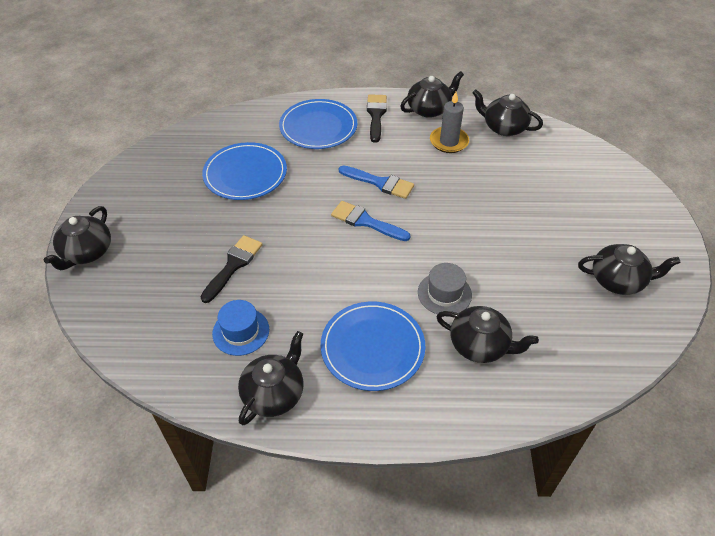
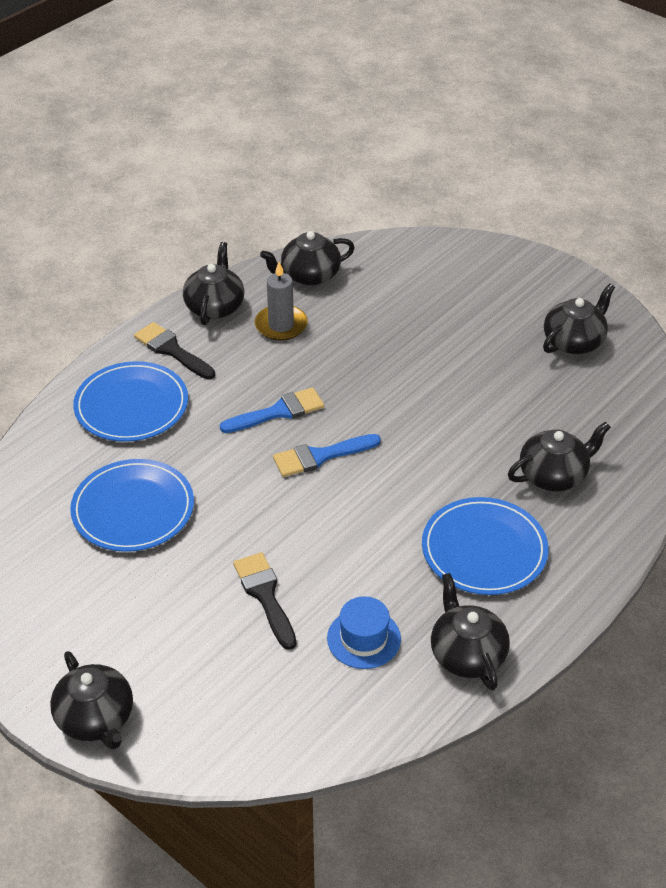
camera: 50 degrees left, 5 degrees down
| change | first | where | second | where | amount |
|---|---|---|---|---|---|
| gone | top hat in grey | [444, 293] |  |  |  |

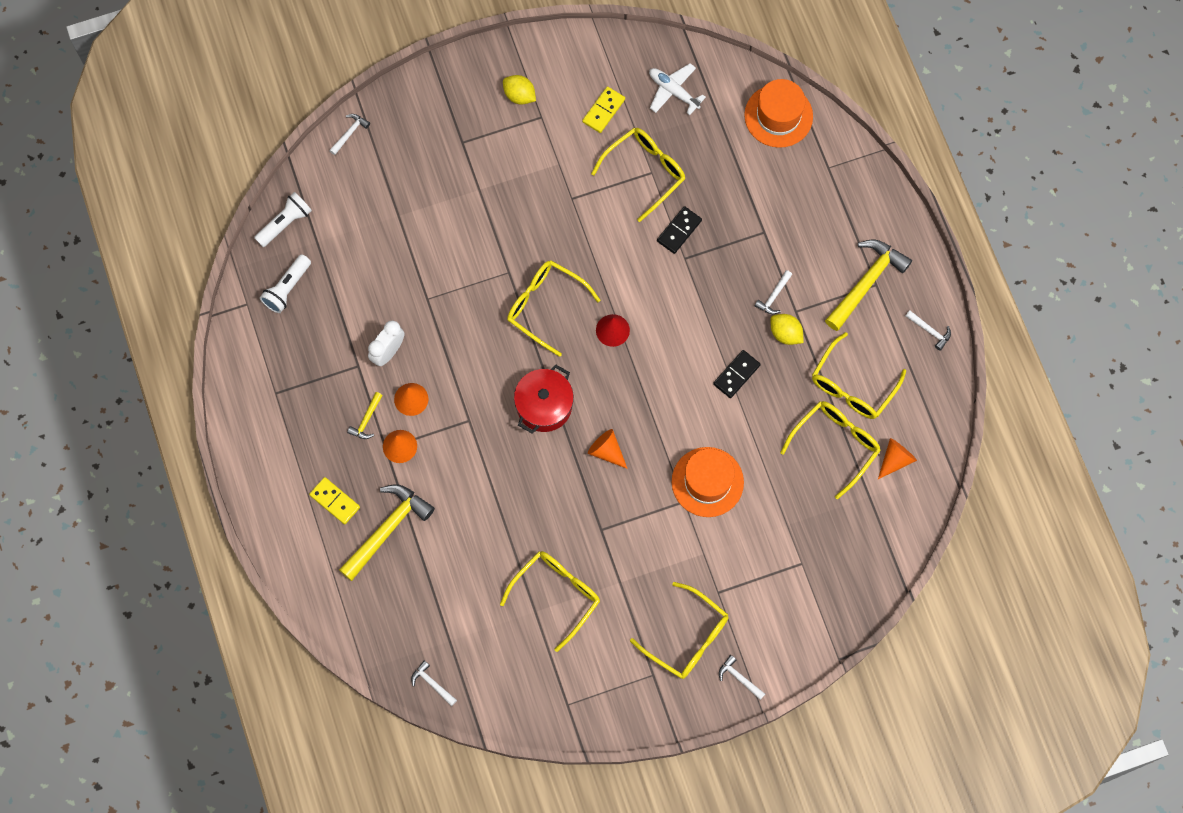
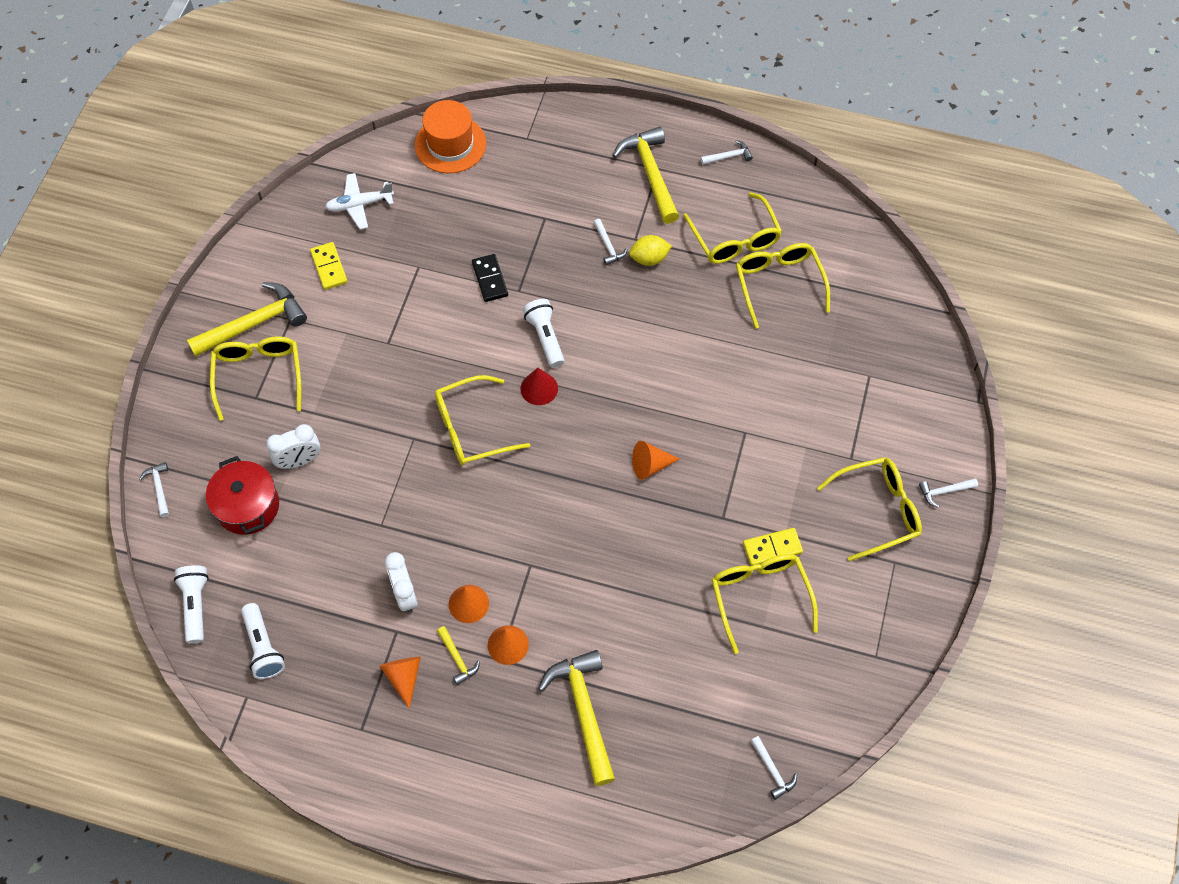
camera: 55 degrees left, 10 degrees down
| change | first | where | second | where | amount |
|---|---|---|---|---|---|
| shifted | domino piece in bright yellow | [335, 501] |  | [772, 548] |  |
| rotated | claw hammer in snow-white | [432, 683] |  | [772, 771] | 105 degrees counterclockwise |
| swapped | citrus fruit in bright yellow | [519, 95] | claw hammer in bright yellow | [254, 323] |  |
| shifted | cooking pot in red | [544, 406] |  | [248, 506] |  |
| shifted | glasses in bright yellow | [645, 172] |  | [259, 375] |  |
| gone | top hat in orange-coloured | [707, 482] |  |  |  |
| gone | domino piece in ebony | [736, 374] |  |  |  |
| shifted | cone shape in orange-coloured | [895, 459] |  | [404, 677] |  |
| new |  |  | alarm clock in snow-white | [299, 461] |  |
| new |  |  | flashlight in snow-white | [545, 337] |  |

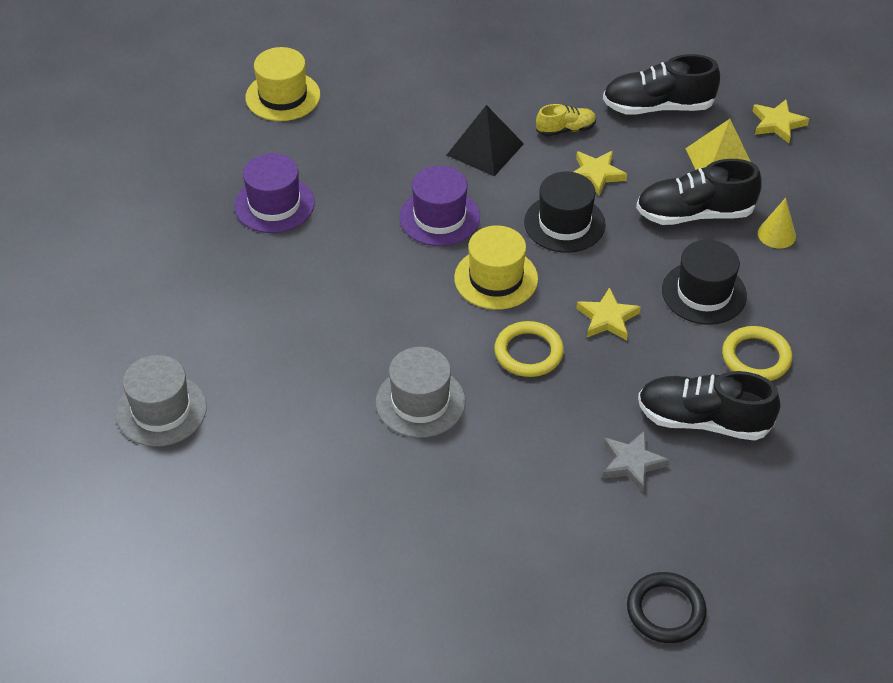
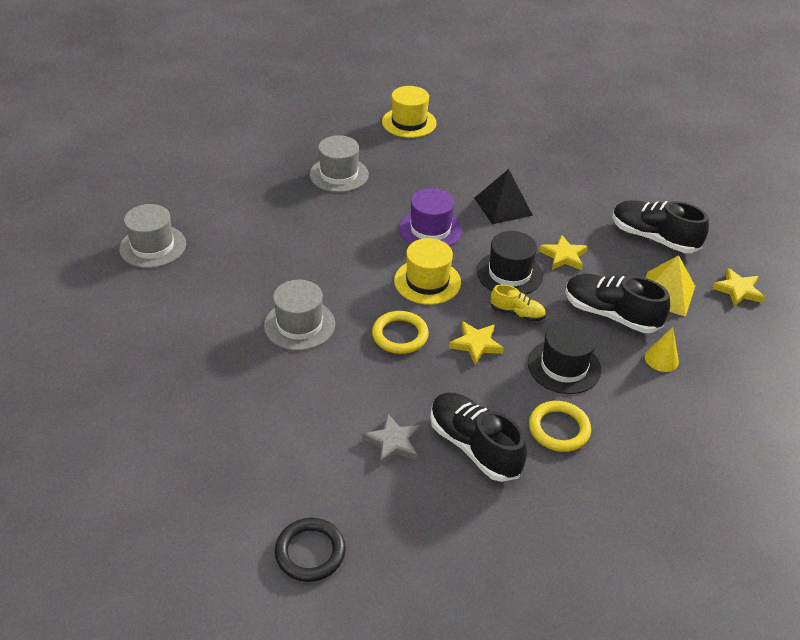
camera: 35 degrees right, 5 degrees down
| change | first | where | second | where | amount |
|---|---|---|---|---|---|
| repainted | top hat in royal purple | [274, 204] | top hat in grey | [339, 174] |  |
| shifted | sneaker in bright yellow | [566, 129] |  | [517, 313] |  |

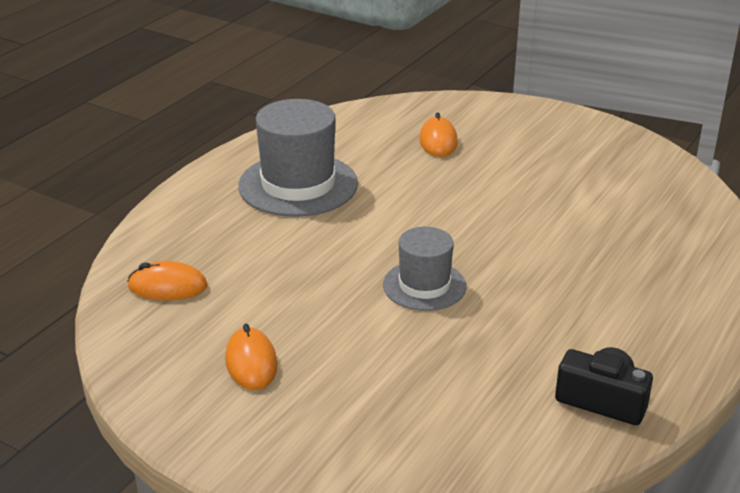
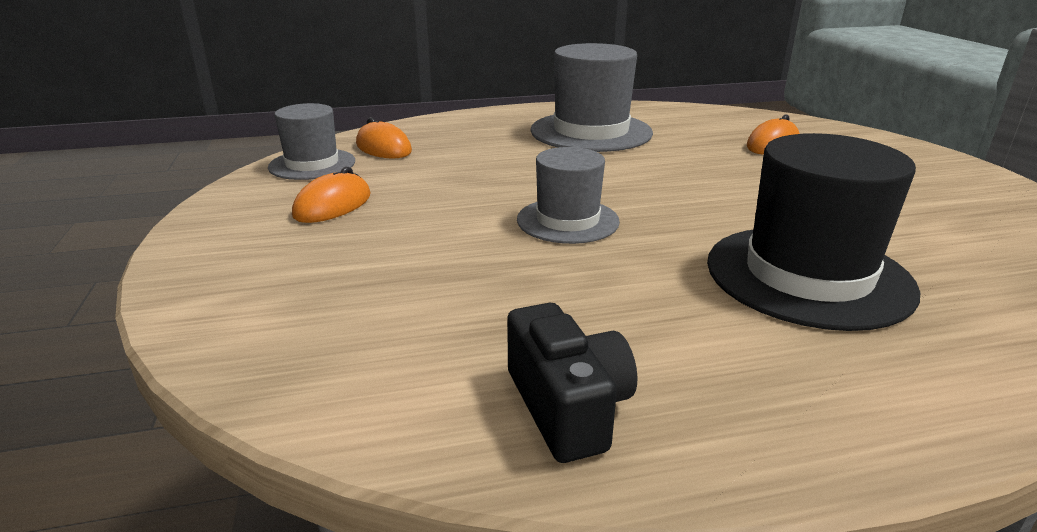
camera: 45 degrees right, 5 degrees down
| change | first | where | second | where | amount |
|---|---|---|---|---|---|
| new |  |  | top hat in grey | [312, 164] |  |
| new |  |  | top hat in ebony | [808, 275] |  |

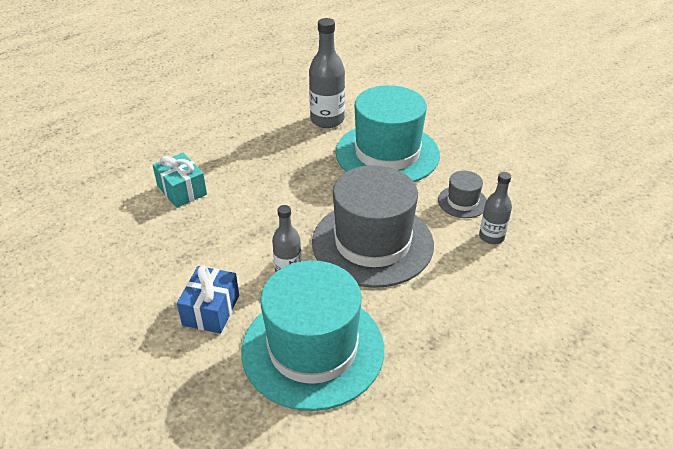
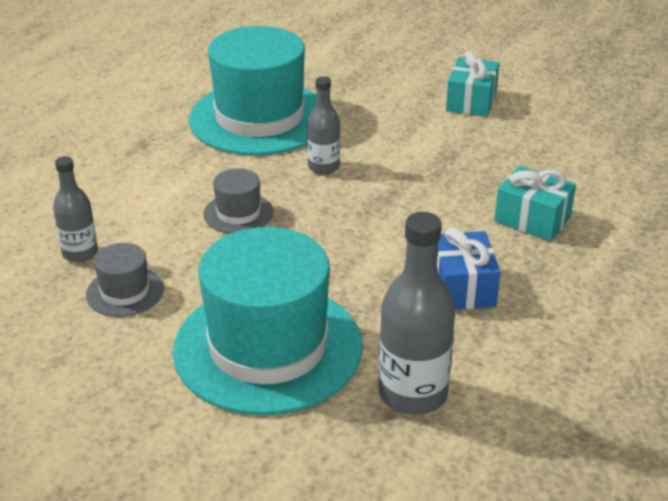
camera: 160 degrees right, 5 degrees down
| change | first | where | second | where | amount |
|---|---|---|---|---|---|
| shifted | present in cobalt | [211, 310] |  | [463, 287] |  |
| scaled | top hat in grey | [372, 243] |  | [238, 213] | x0.44 |
| new |  |  | present in teal | [471, 101] |  |

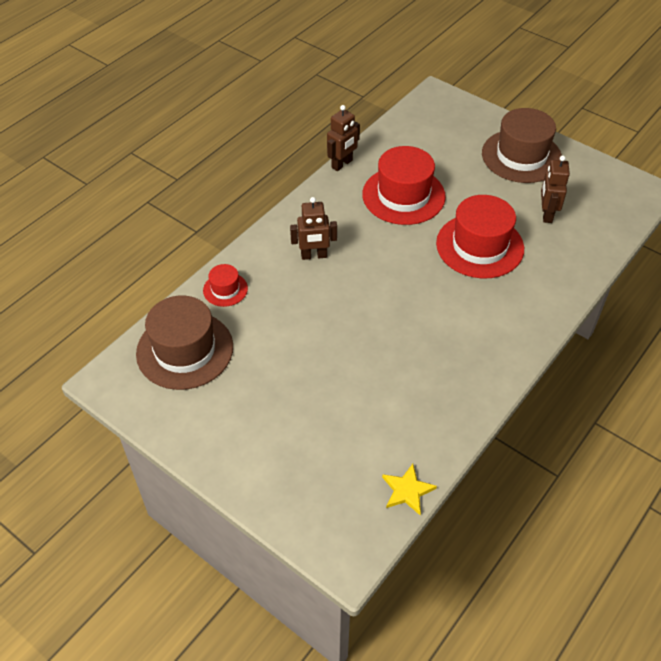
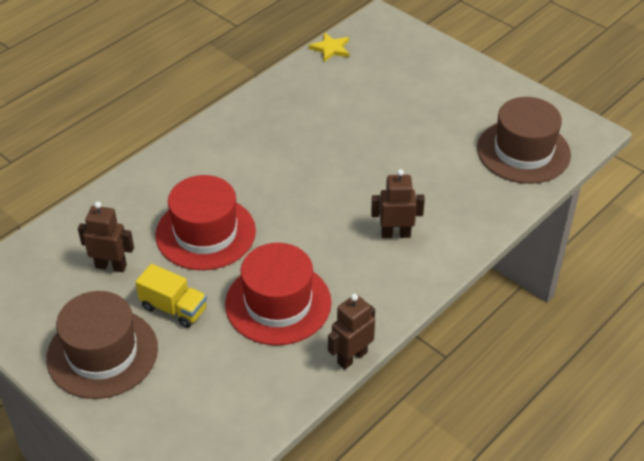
camera: 175 degrees left, 5 degrees down
| change | first | where | second | where | amount |
|---|---|---|---|---|---|
| gone | top hat in red | [225, 289] |  |  |  |
| rotated | robot in russet | [546, 214] |  | [111, 266] | 90 degrees counterclockwise |
| new |  |  | toy truck in bright yellow | [174, 308] |  |

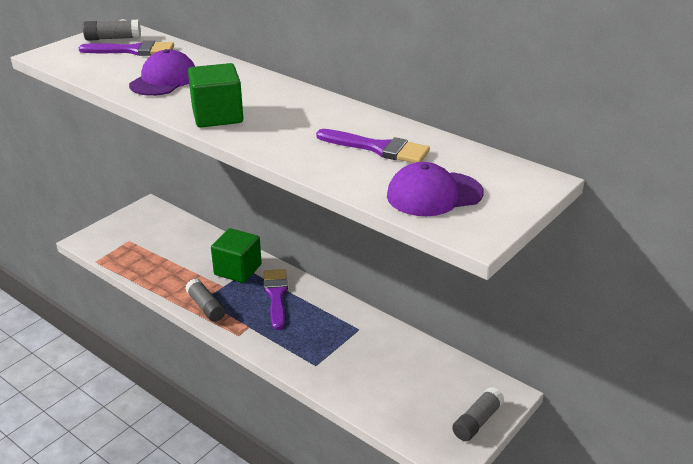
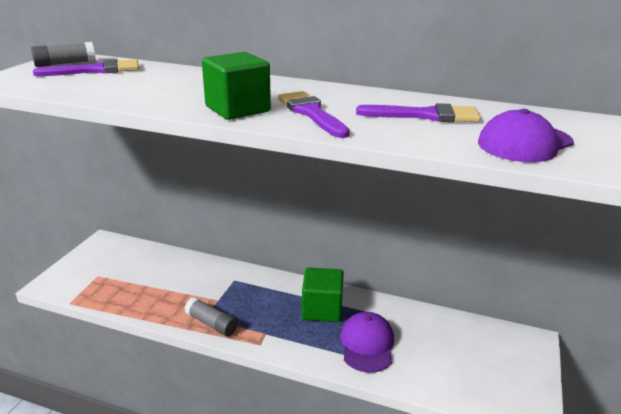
camera: 20 degrees left, 5 degrees down
| change | first | where | second | where | amount |
|---|---|---|---|---|---|
| shifted | cap in royal purple | [164, 80] |  | [367, 344] |  |
| shifted | solid cube in emerald | [238, 270] |  | [322, 309] |  |
| shifted | brush in royal purple | [276, 295] |  | [311, 113] |  |
| gone | stick of glue in grey | [477, 421] |  |  |  |

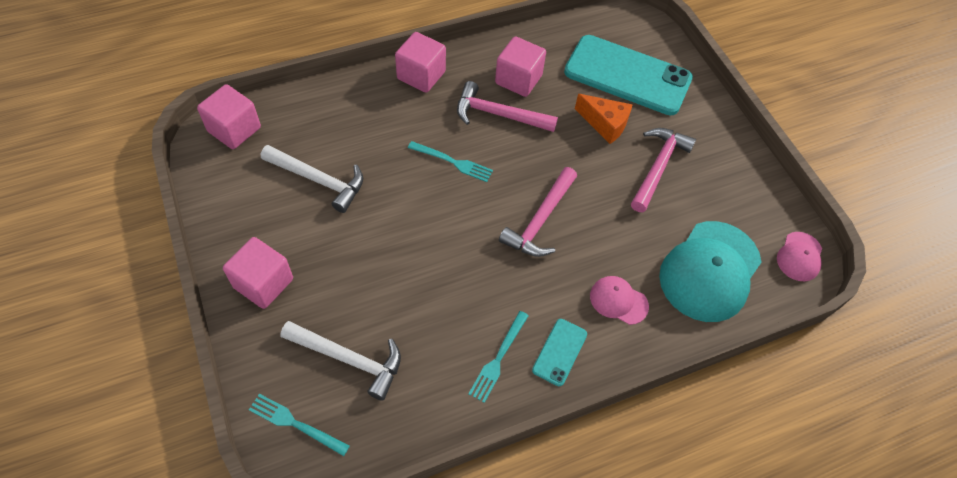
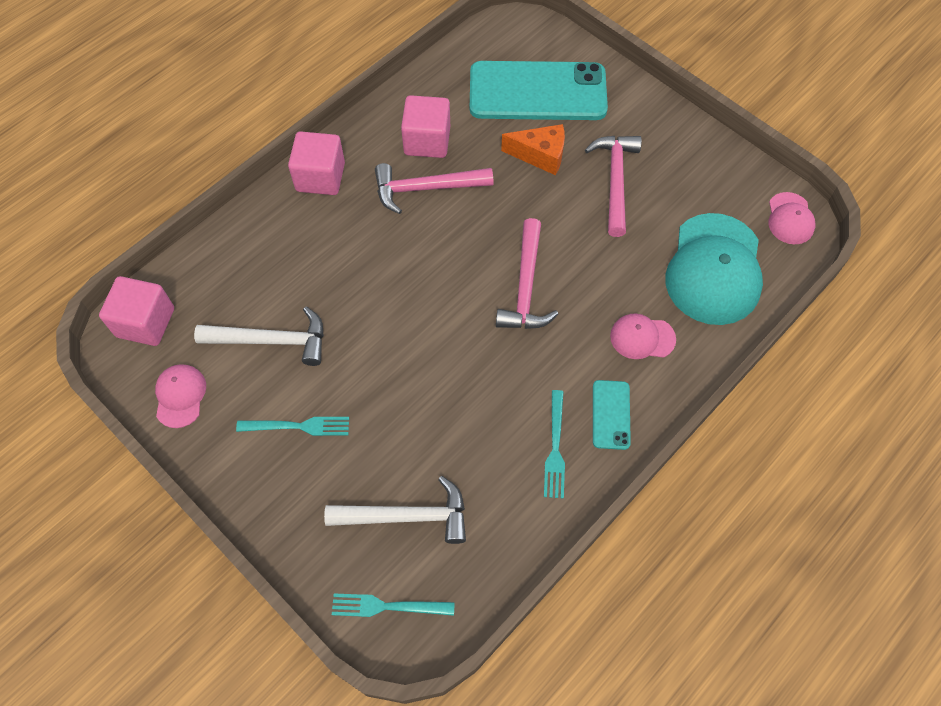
camera: 20 degrees left, 5 degrees up
| change | first | where | second | where | amount |
|---|---|---|---|---|---|
| gone | solid cube in pink | [263, 283] |  |  |  |
| shifted | fork in teal | [453, 162] |  | [298, 426] |  |
| new |  |  | cap in pink | [180, 396] |  |

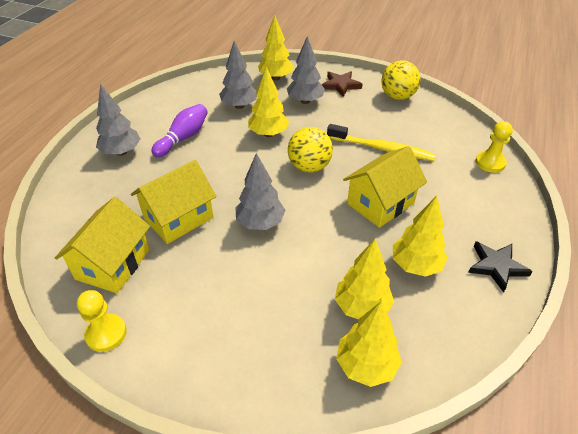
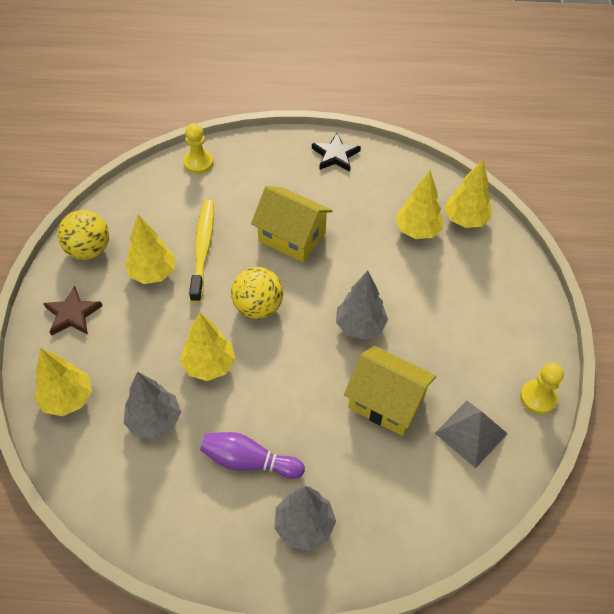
camera: 110 degrees left, 10 degrees up
| change | first | where | second | where | amount |
|---|---|---|---|---|---|
| swapped | toy house in bright yellow | [113, 264] | pyramid in grey | [471, 433] |  |
| gone | fir tree in grey | [305, 101] |  |  |  |
| shifted | fir tree in bright yellow | [415, 265] |  | [153, 273] |  |

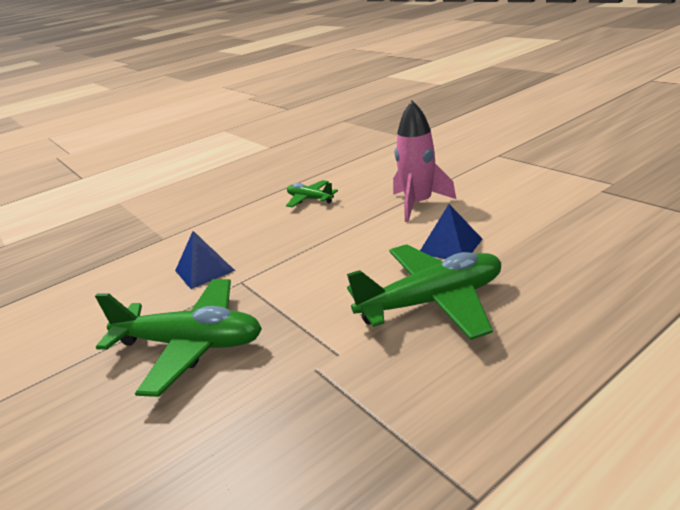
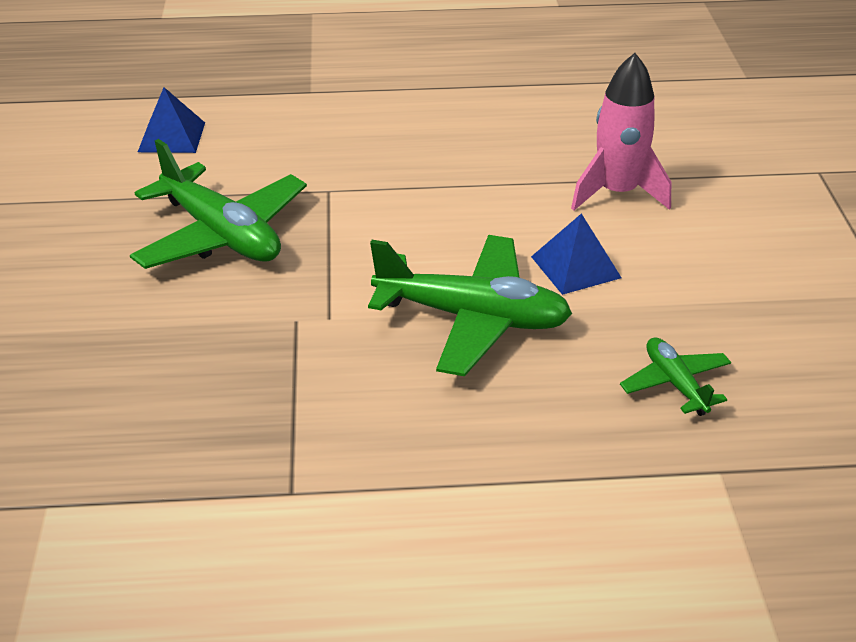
camera: 30 degrees right, 10 degrees up
| change | first | where | second | where | amount |
|---|---|---|---|---|---|
| shifted | pyramid in cobalt | [204, 270] |  | [171, 137] |  |
| shifted | aeroplane in emerald | [310, 199] |  | [675, 384] |  |

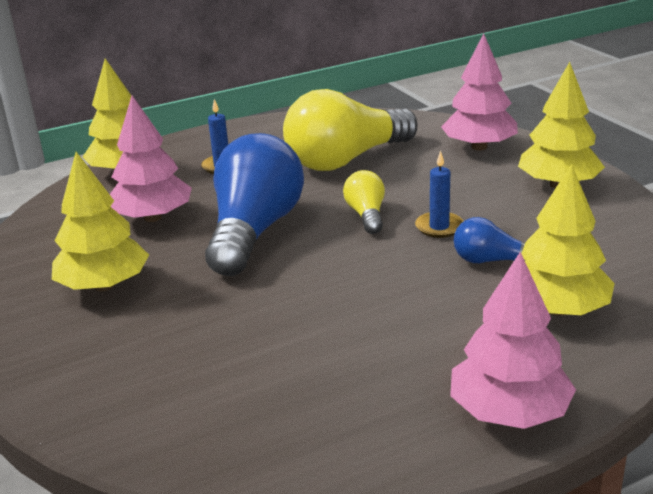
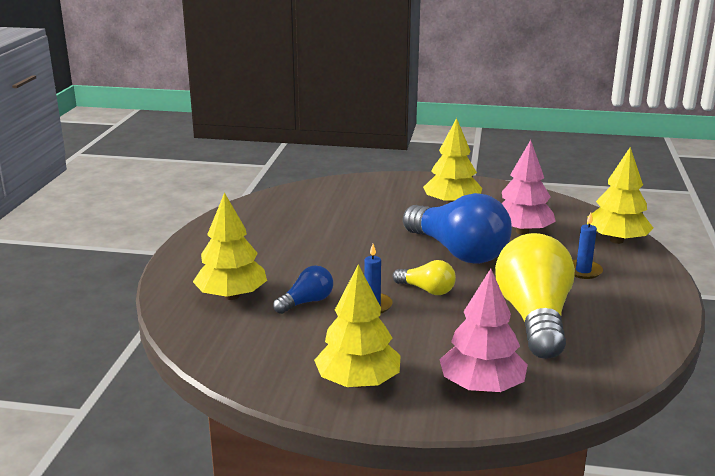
camera: 125 degrees right, 5 degrees down
| change | first | where | second | where | amount |
|---|---|---|---|---|---|
| gone | fir tree in pink | [509, 412] |  |  |  |

